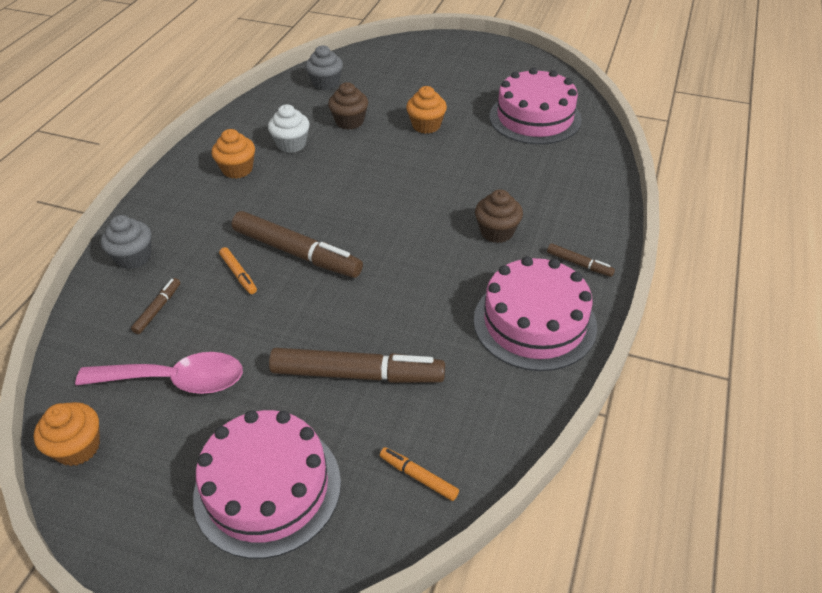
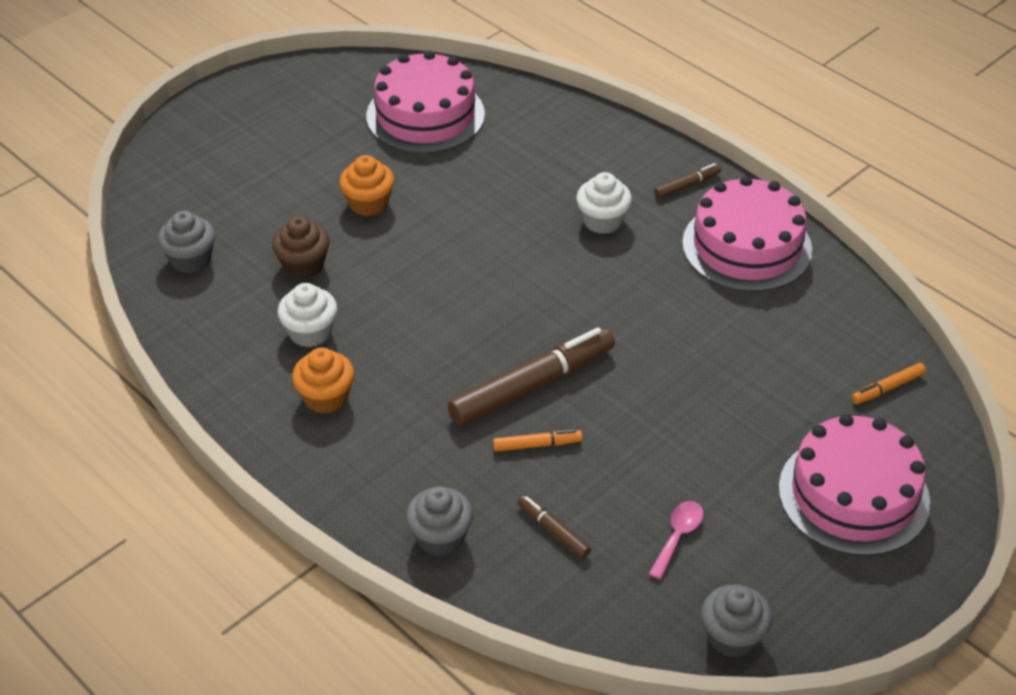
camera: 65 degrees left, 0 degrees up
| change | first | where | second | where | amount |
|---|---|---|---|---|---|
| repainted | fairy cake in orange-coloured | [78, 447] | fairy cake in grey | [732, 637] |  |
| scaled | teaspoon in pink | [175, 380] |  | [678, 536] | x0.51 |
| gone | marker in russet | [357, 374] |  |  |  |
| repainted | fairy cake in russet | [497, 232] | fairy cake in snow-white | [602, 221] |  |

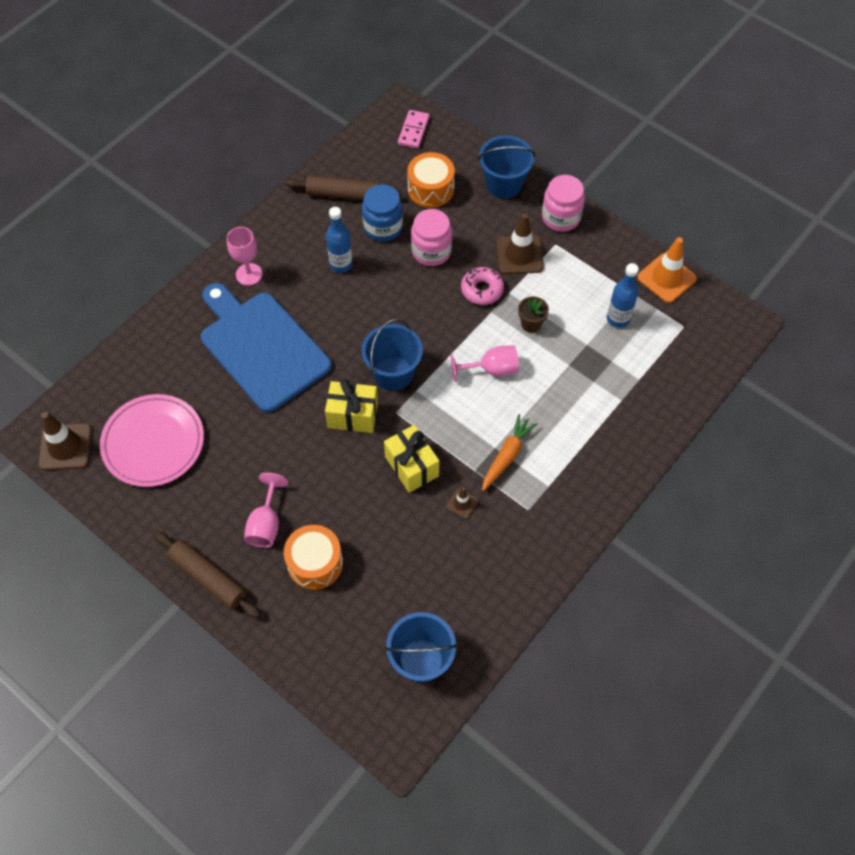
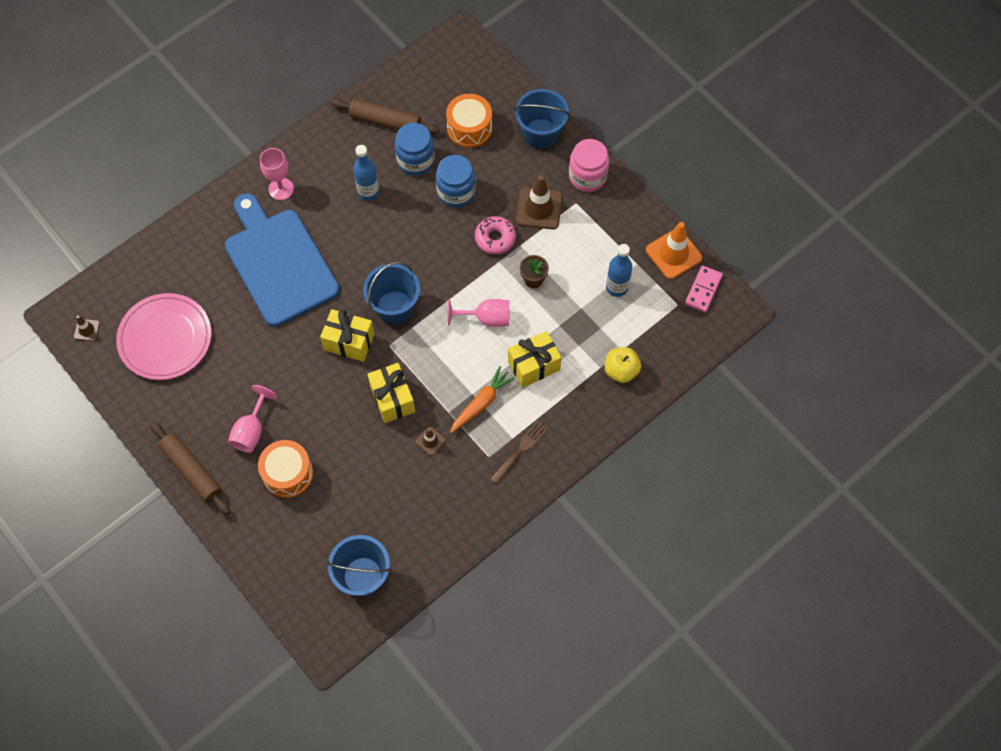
camera: 10 degrees right, 5 degrees up
| change | first | where | second | where | amount |
|---|---|---|---|---|---|
| scaled | traffic cone in russet | [65, 447] |  | [87, 330] | x0.51 |
| shifted | domino piece in pink | [413, 131] |  | [703, 290] |  |
| repainted | preserve jar in pink | [431, 251] | preserve jar in cobalt | [456, 192] |  |
| new |  |  | fork in russet | [520, 450] |  |
| new |  |  | present in bright yellow | [534, 365] |  |
| new |  |  | toy apple in bright yellow | [621, 370] |  |

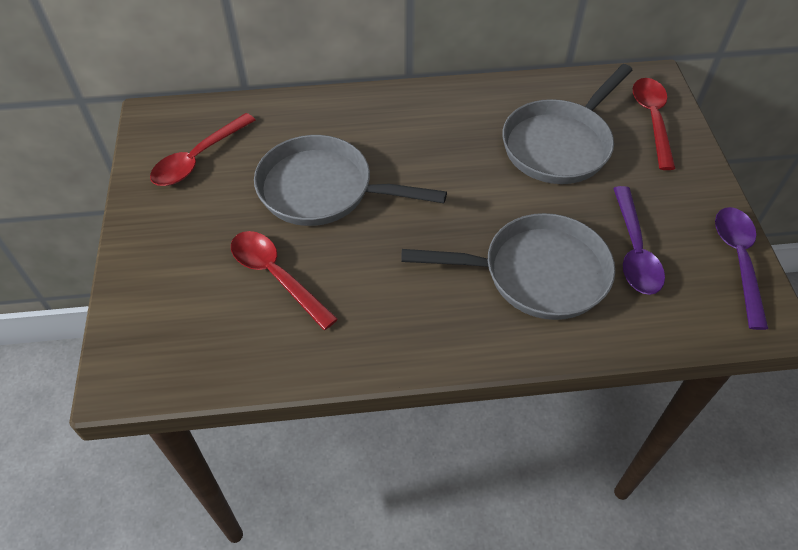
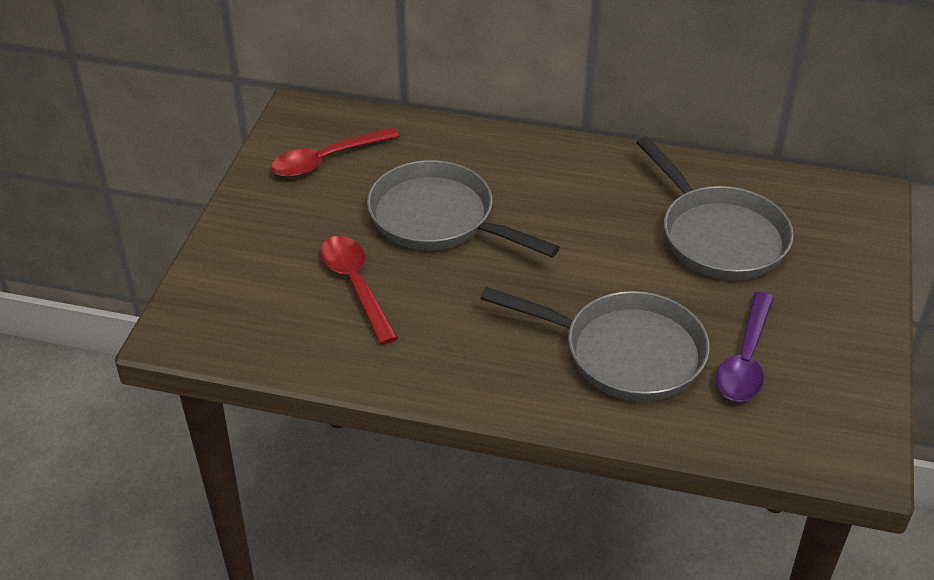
camera: 20 degrees right, 10 degrees down
| change | first | where | second | where | amount |
|---|---|---|---|---|---|
| rotated | skillet in grey | [559, 144] |  | [718, 236] | 90 degrees counterclockwise |
| gone | teaspoon in red | [652, 120] |  |  |  |
| gone | teaspoon in royal purple | [738, 260] |  |  |  |

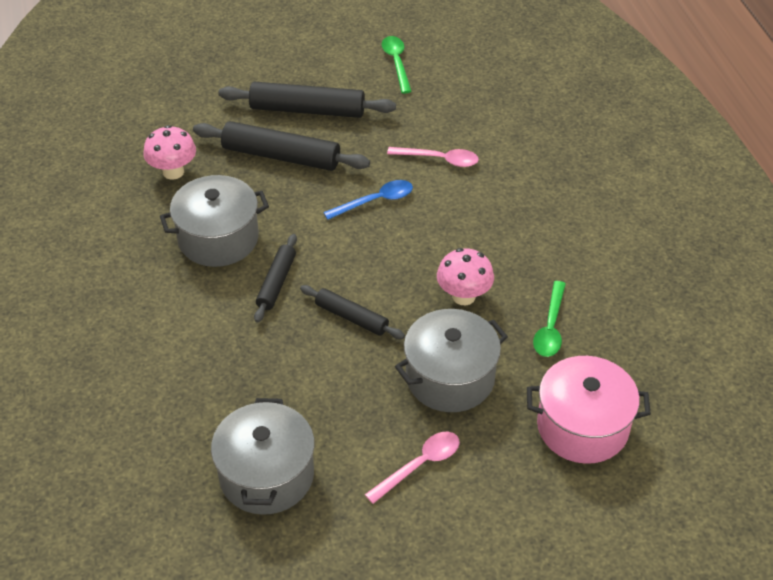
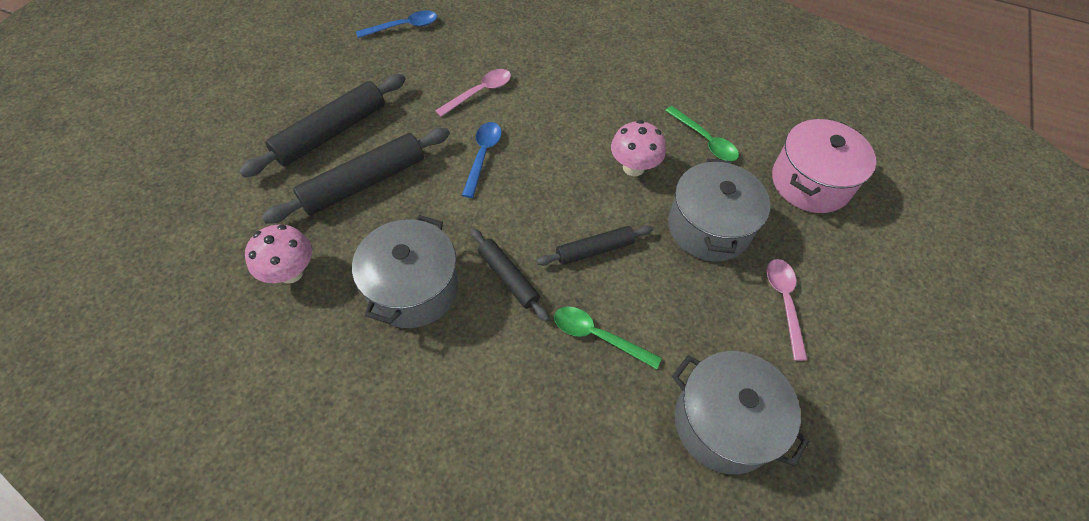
camera: 55 degrees left, 10 degrees up
| change | first | where | second | where | amount |
|---|---|---|---|---|---|
| shifted | teaspoon in emerald | [396, 63] |  | [598, 336] |  |
| new |  |  | teaspoon in cobalt | [404, 27] |  |

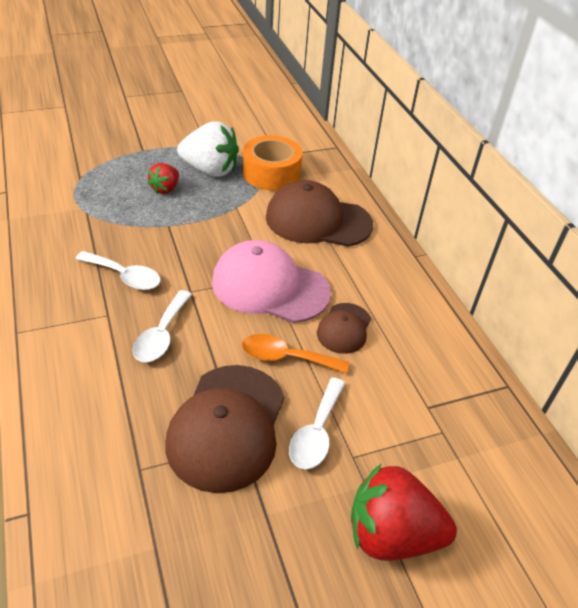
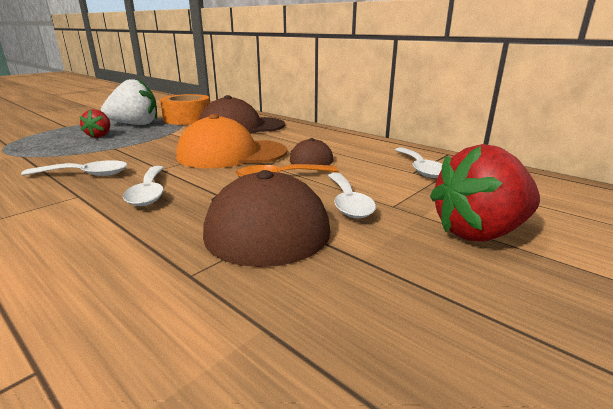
camera: 25 degrees left, 20 degrees down
| change | first | where | second | where | amount |
|---|---|---|---|---|---|
| repainted | cap in pink | [270, 287] | cap in orange-coloured | [231, 154] |  |
| new |  |  | teaspoon in snow-white | [420, 168] |  |

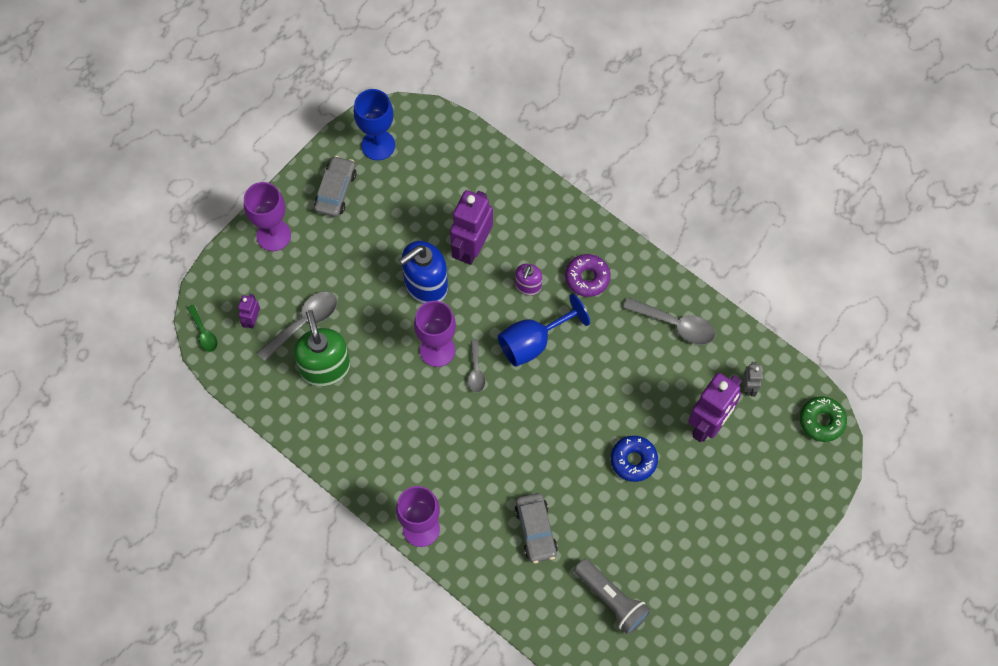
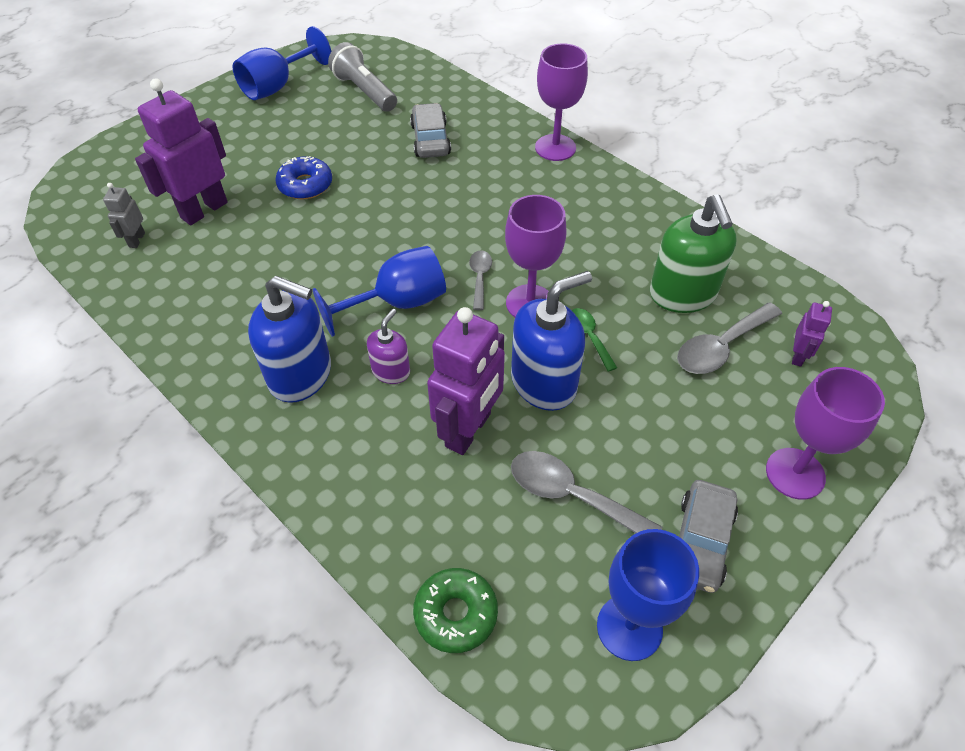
camera: 175 degrees left, 15 degrees down
| change | first | where | second | where | amount |
|---|---|---|---|---|---|
| shifted | teaspoon in emerald | [203, 333] |  | [589, 337] |  |
| swapped | glazed donut in royal purple | [587, 278] | soap pump in cobalt | [301, 375] |  |
| shifted | teaspoon in grey | [675, 325] |  | [572, 496] |  |
| shifted | glazed donut in emerald | [821, 421] |  | [456, 614] |  |
| new |  |  | wine glass in cobalt | [277, 86] |  |

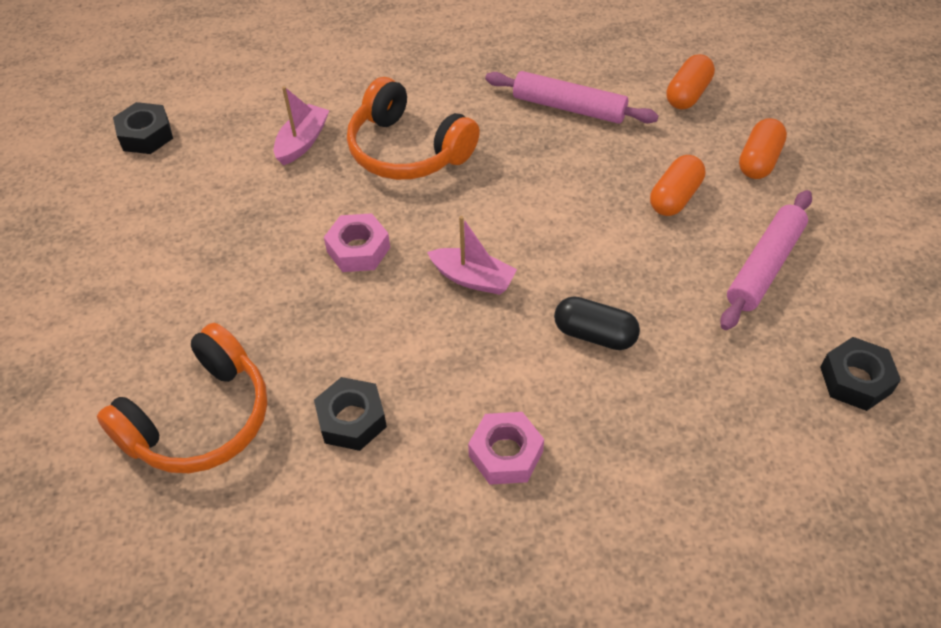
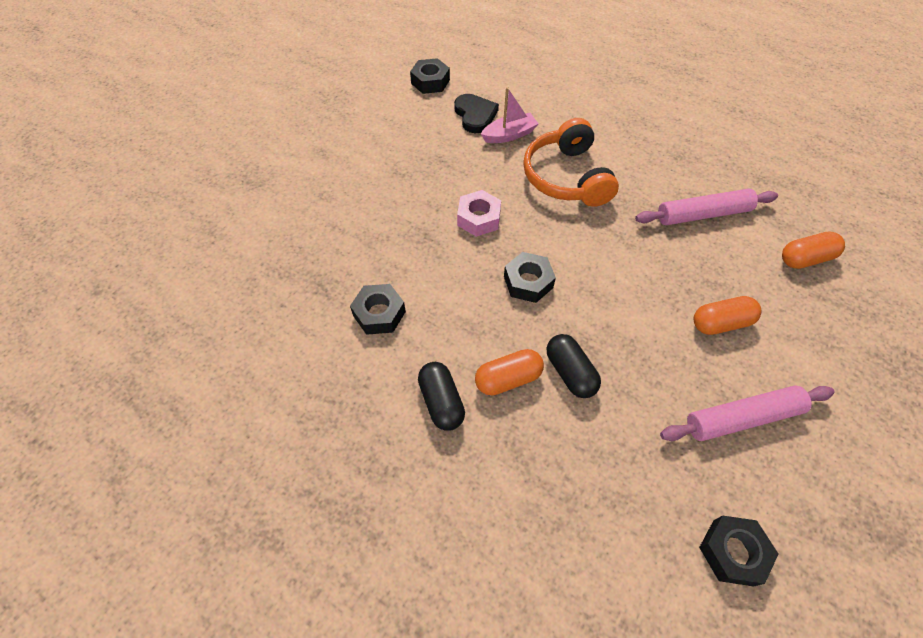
camera: 40 degrees right, 5 degrees up
| change | first | where | second | where | amount |
|---|---|---|---|---|---|
| gone | over-ear headphones in orange-coloured | [200, 419] |  |  |  |
| swapped | boat in pink | [473, 278] | hexagon nut in ebony | [528, 282] |  |
| swapped | hexagon nut in pink | [505, 454] | pill in ebony | [441, 402] |  |
| rotated | dough roller in pink | [569, 107] |  | [703, 214] | 75 degrees counterclockwise |
| shifted | pill in orange-coloured | [759, 161] |  | [508, 379] |  |
| new |  |  | heart shape in ebony | [475, 115] |  |

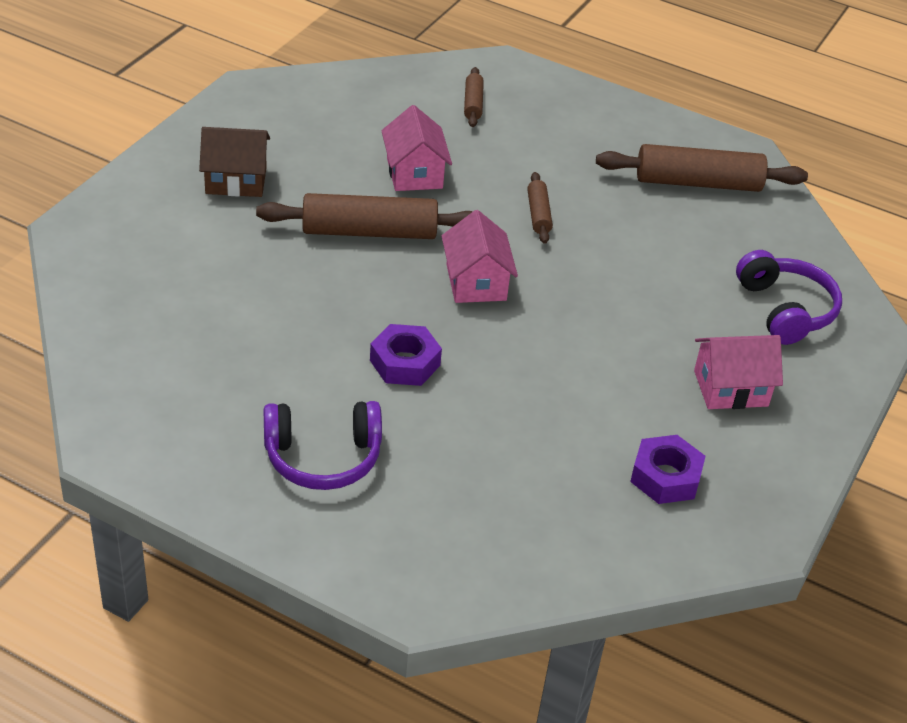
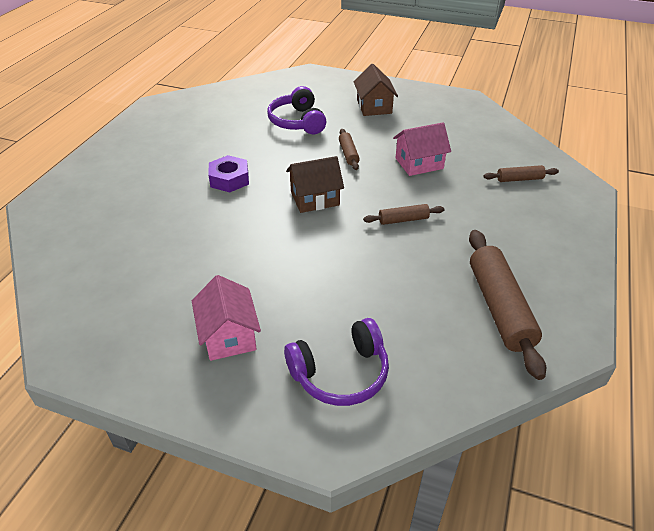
camera: 85 degrees right, 0 degrees up
| change | first | where | second | where | amount |
|---|---|---|---|---|---|
| scaled | dough roller in russet | [369, 232] |  | [348, 154] | x0.50 |
| shifted | over-ear headphones in royal purple | [323, 457] |  | [297, 122] |  |
| repainted | toy house in pink | [476, 282] | toy house in russet | [315, 198] |  |
| gone | hexagon nut in royal purple | [665, 477] |  |  |  |

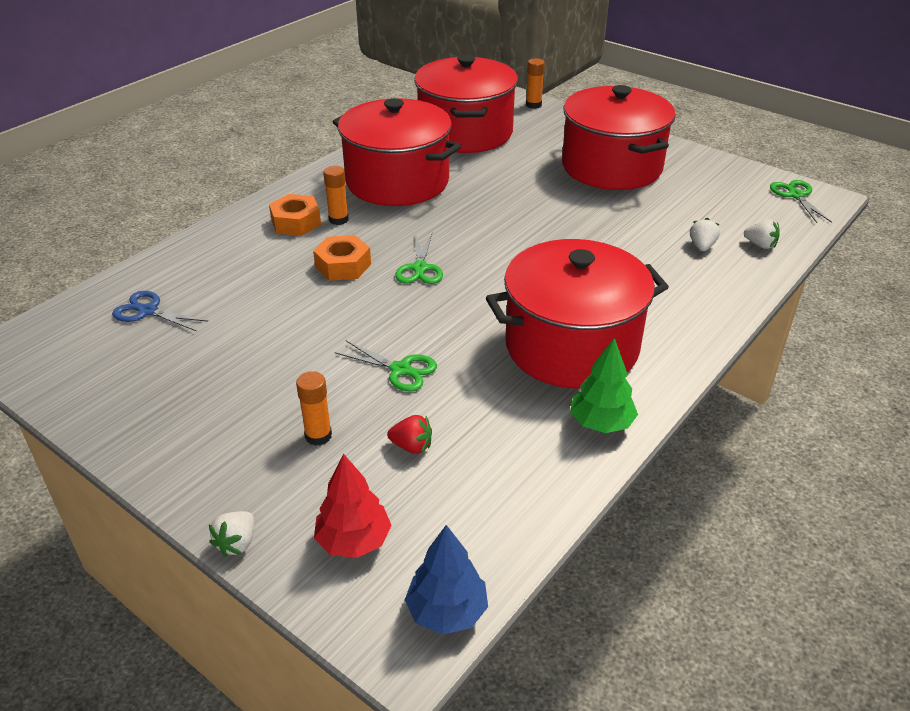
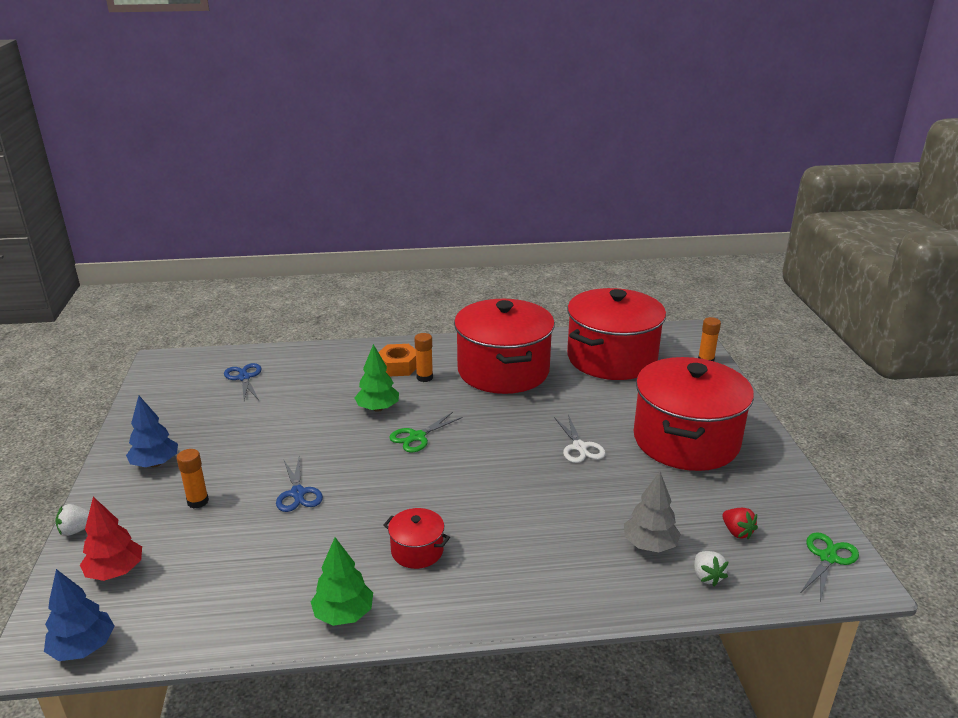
camera: 45 degrees right, 10 degrees down
| change | first | where | second | where | amount |
|---|---|---|---|---|---|
| swapped | hexagon nut in orange-coloured | [343, 265] | fir tree in emerald | [378, 408] |  |
| repainted | scissors in emerald | [400, 370] | scissors in cobalt | [298, 493] |  |
| shifted | toy strawberry in red | [412, 446] |  | [737, 532] |  |
| scaled | cooking pot in red | [571, 346] |  | [417, 551] | x0.42 |
| swapped | toy strawberry in snow-white | [702, 246] | fir tree in grey | [649, 545] |  |
| new |  |  | fir tree in cobalt | [155, 464] |  |
| new |  |  | scissors in snow-white | [579, 447] |  |

